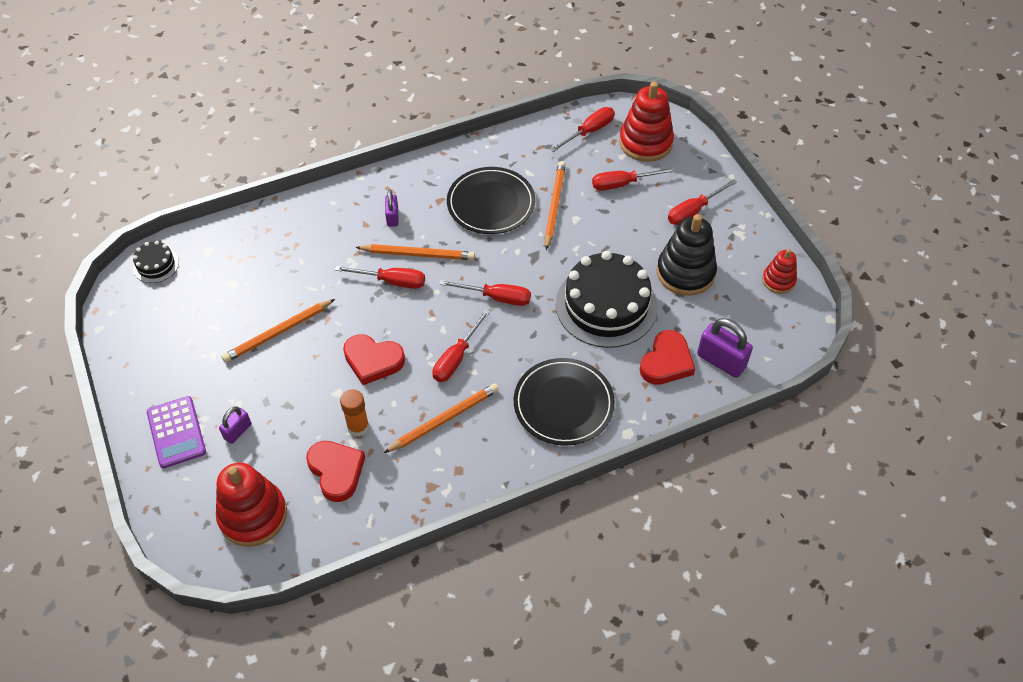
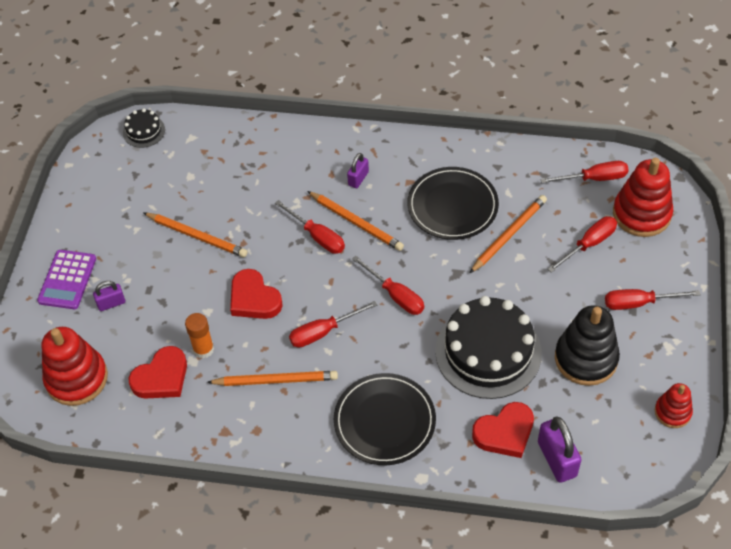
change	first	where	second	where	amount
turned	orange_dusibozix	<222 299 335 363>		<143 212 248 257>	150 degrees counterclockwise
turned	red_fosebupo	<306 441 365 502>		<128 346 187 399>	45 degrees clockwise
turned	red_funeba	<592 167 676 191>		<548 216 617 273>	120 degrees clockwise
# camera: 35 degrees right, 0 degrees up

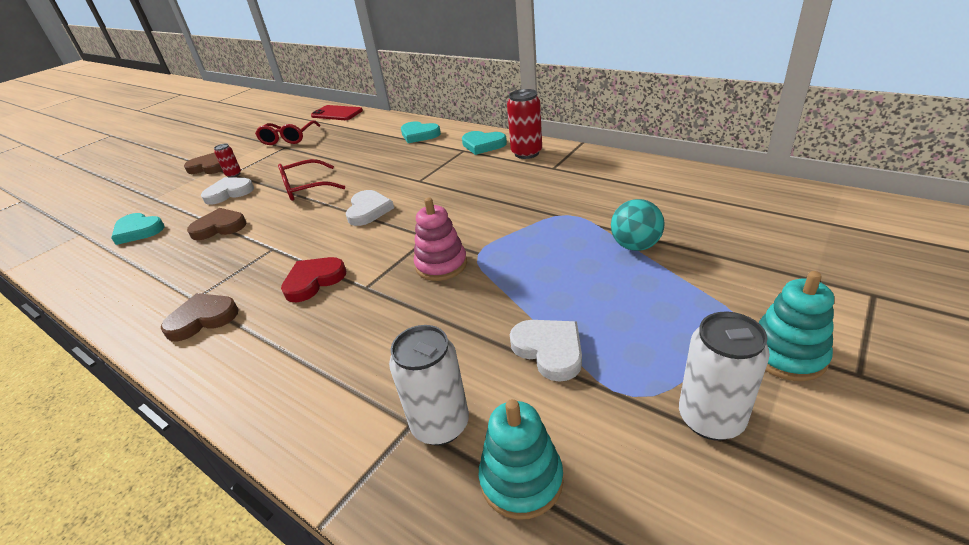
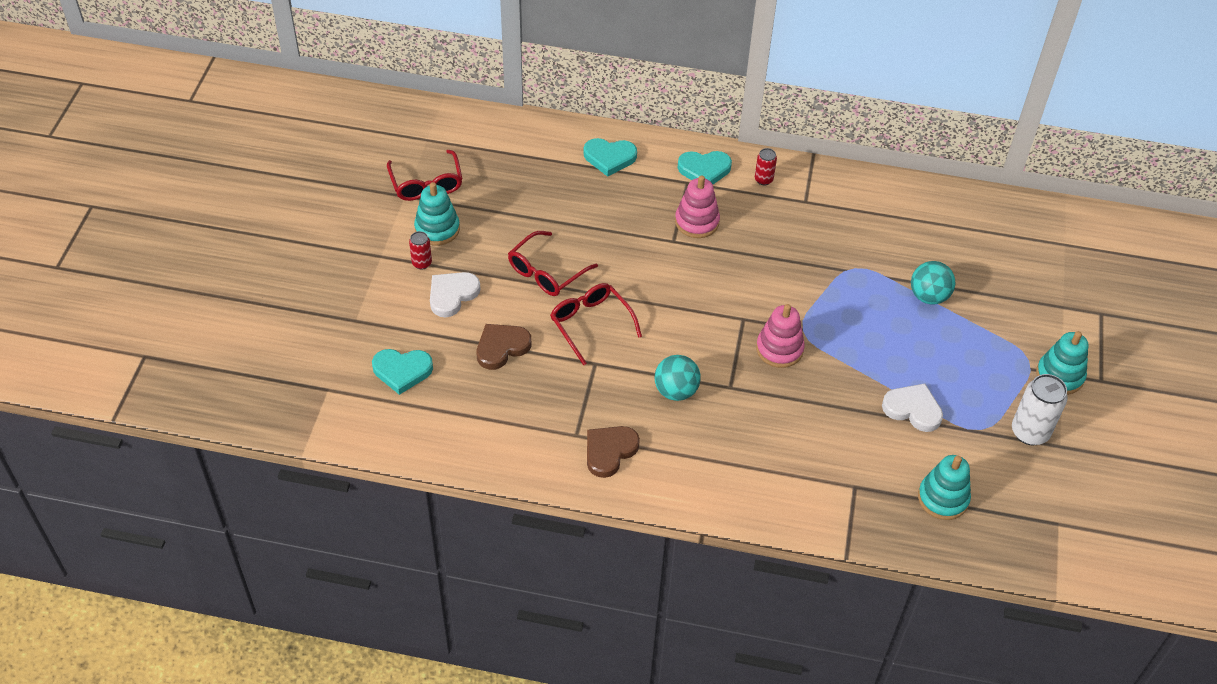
change	first	where	second	where	amount
removed	brown_fosebupo	<184 153 223 174>			
removed	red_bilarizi	<311 105 363 120>			
removed	white_fosebupo	<346 190 394 226>			
removed	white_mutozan	<389 325 469 445>			
added			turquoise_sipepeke	<414 182 460 246>	
added			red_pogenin	<550 283 642 365>	
added			pink_sipepeke	<675 175 720 238>	
replaced	red_fosebupo	<281 257 346 303>	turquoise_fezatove	<655 355 701 401>	
resized	red_mutozan	<507 89 542 159>		<755 148 777 185>	x0.55
# camera: 30 degrees left, 15 degrees up

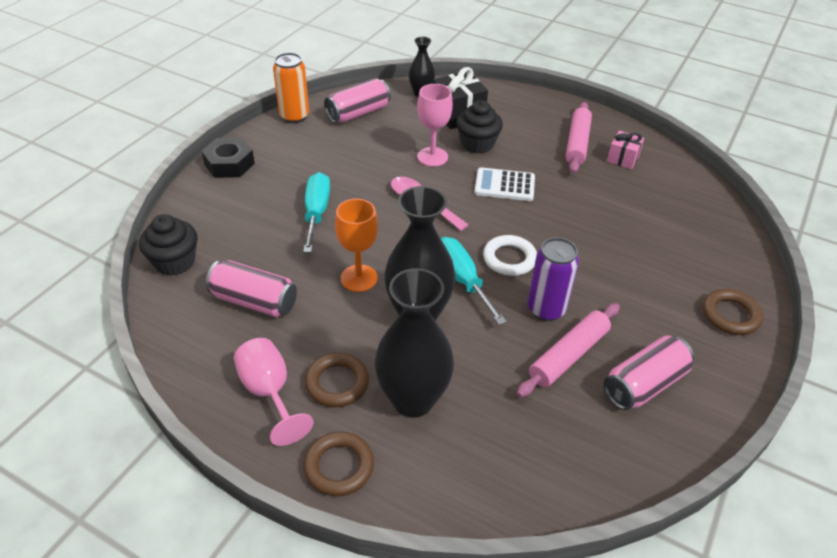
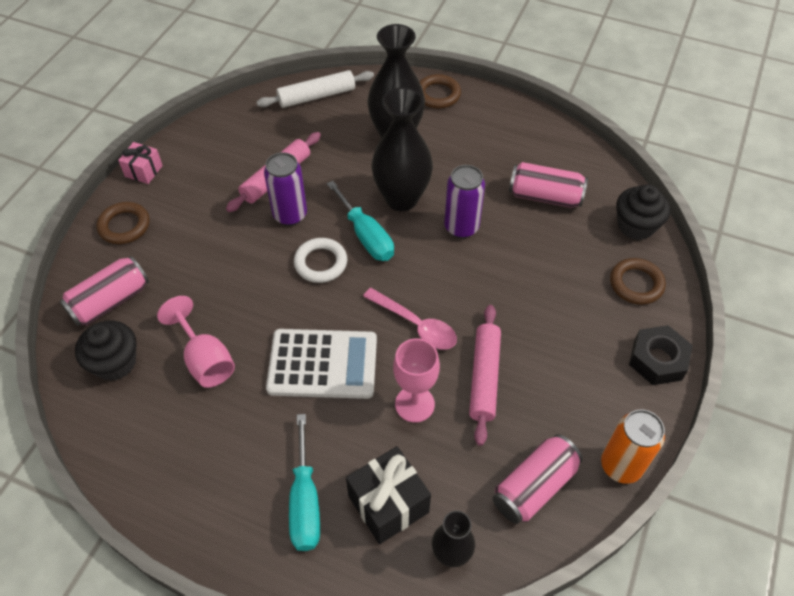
change	first	where	second	where	amount
added			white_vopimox	<256 70 374 108>	
moved	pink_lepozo	<234 338 314 446>		<157 296 235 388>	
moved	turquoise_funeba	<303 172 330 253>		<289 414 320 551>	
moved	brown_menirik	<305 353 369 407>		<610 258 666 305>	
moved	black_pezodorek	<456 100 503 154>		<75 321 136 381>	
moved	pink_vopimox	<566 102 592 173>		<469 305 501 446>	
moved	pink_mutozan	<604 335 694 410>		<59 256 149 326>	
moved	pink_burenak	<607 131 644 169>		<118 142 163 184>	
replaced	orange_lepozo	<335 199 378 292>	purple_mutozan	<444 165 485 238>	
resized	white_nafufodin	<474 167 535 201>		<266 329 377 399>	x1.51
# camera: 175 degrees right, 10 degrees up

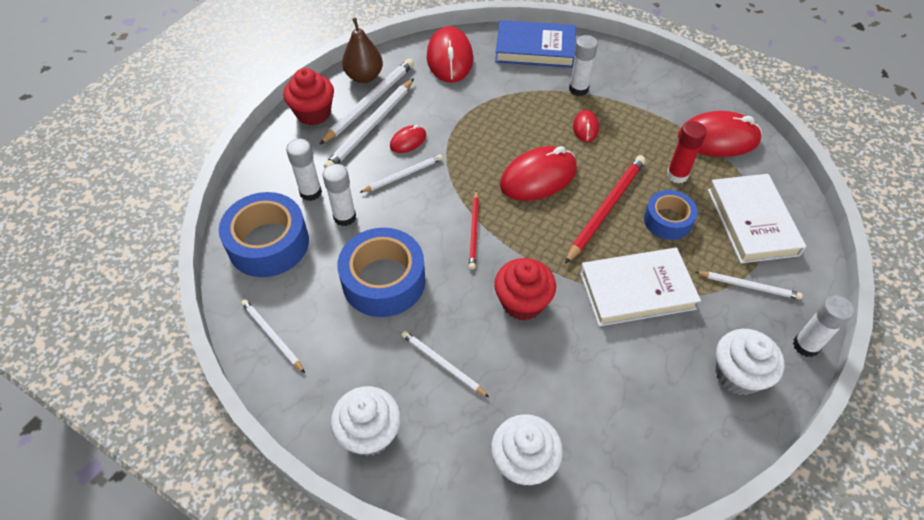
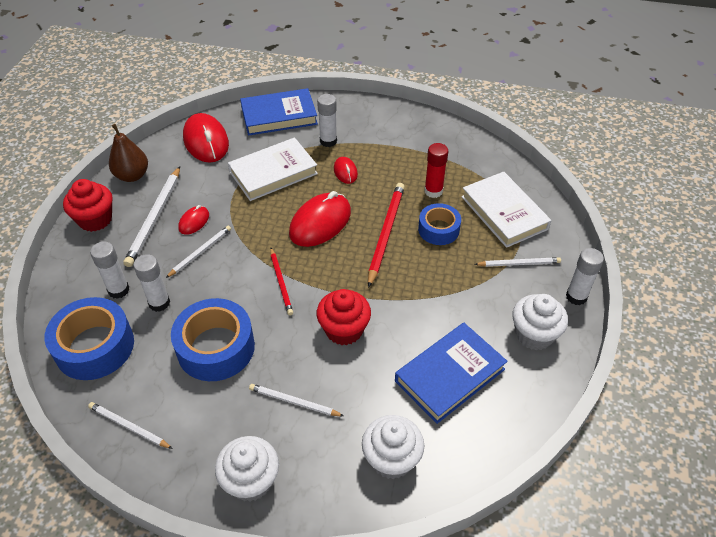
change	first	where	second	where	amount
removed	white_dusibozix	<319 59 414 145>			
removed	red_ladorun	<678 111 762 157>			
added			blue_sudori	<395 323 508 424>	
moved	white_sudori	<580 248 701 327>		<228 137 318 201>	
# camera: 20 degrees left, 5 degrees down

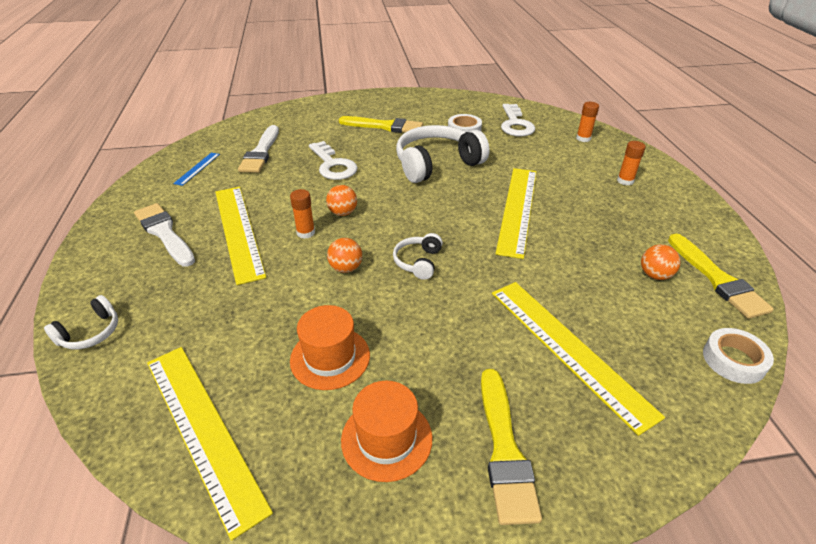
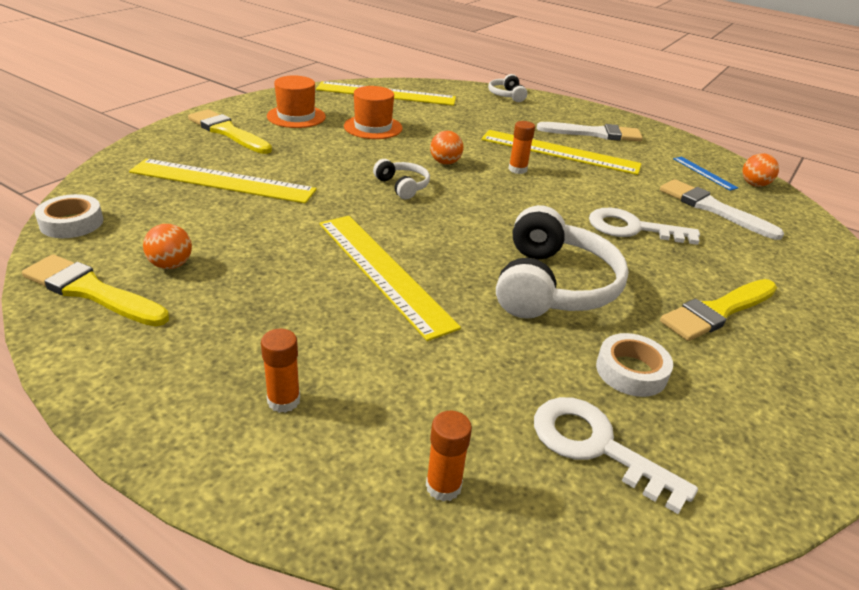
change	first	where	second	where	amount
moved	orange_fezatove	<326 185 357 216>		<743 153 779 187>	
# camera: 130 degrees right, 5 degrees down

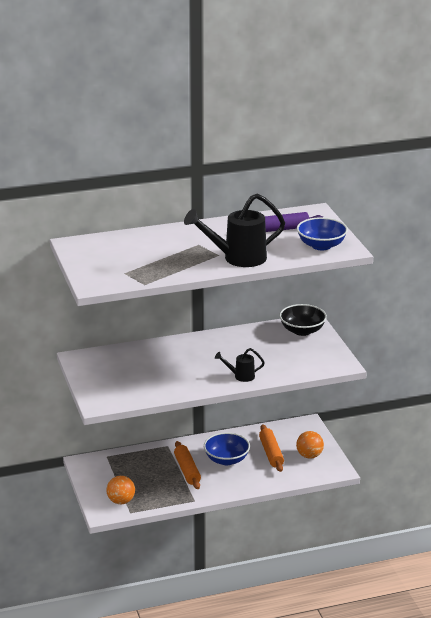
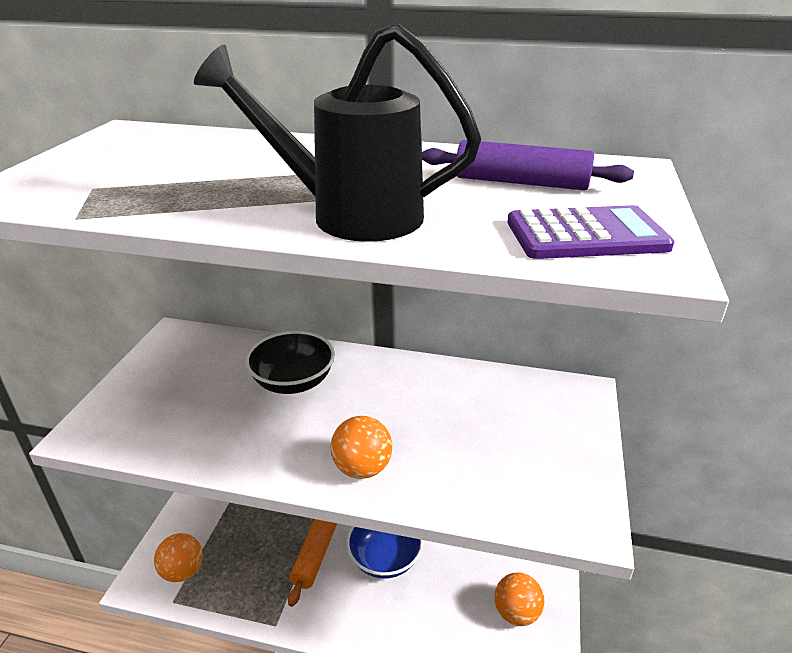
change	first	where	second	where	amount
removed	orange_vopimox	<259 424 284 472>			
moved	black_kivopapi	<279 304 327 336>		<245 331 335 394>	
replaced	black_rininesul	<215 348 265 382>	orange_fezatove	<330 416 392 479>	
replaced	blue_kivopapi	<297 217 348 250>	purple_nafufodin	<507 205 674 259>	
# camera: 30 degrees right, 5 degrees up

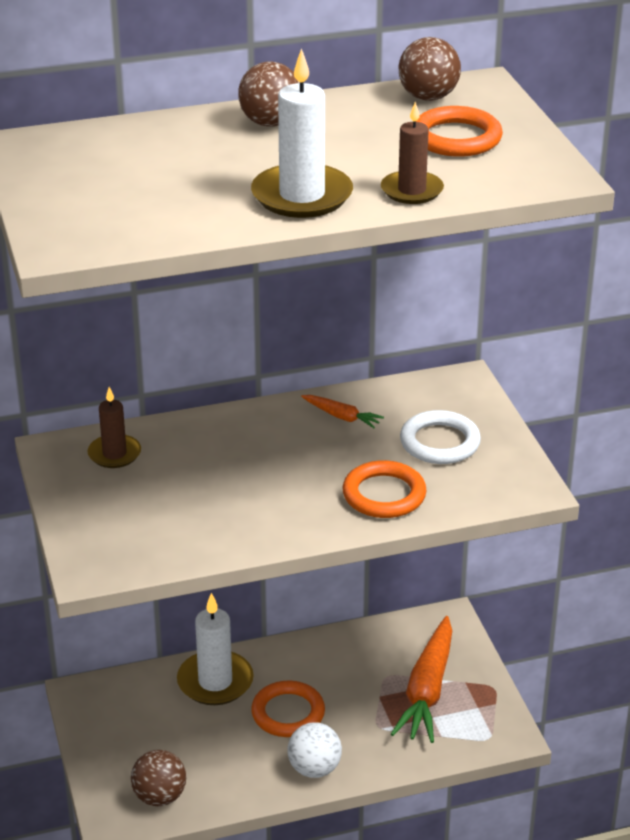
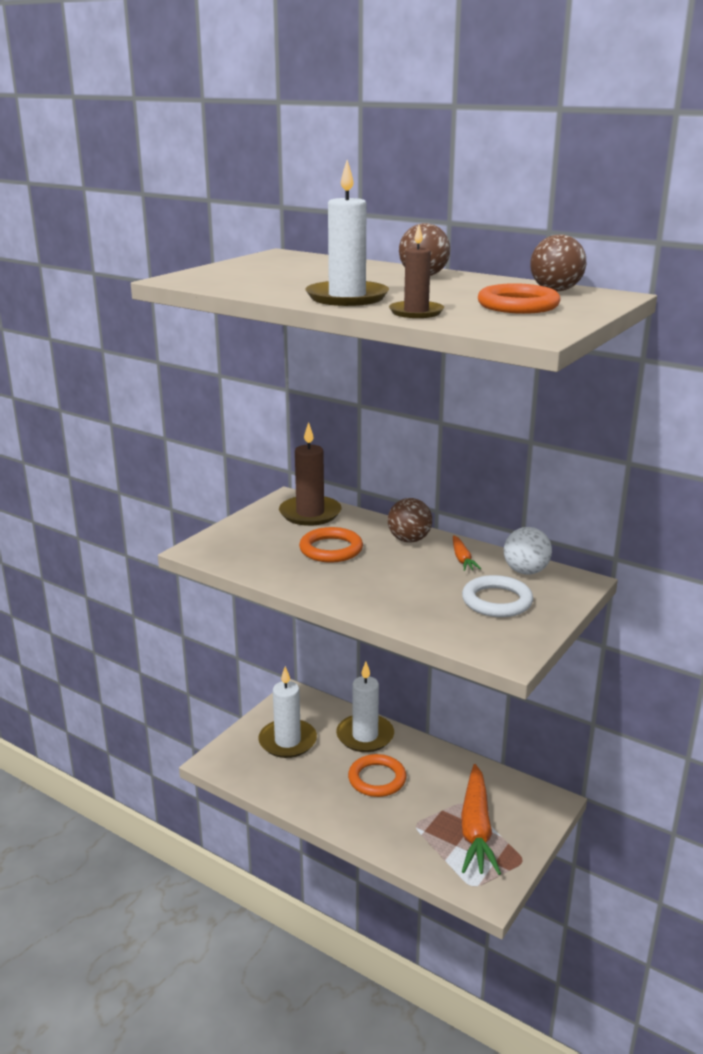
change	first	where	second	where	amount
added			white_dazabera	<258 666 317 758>	
moved	brown_fezatove	<131 750 186 806>		<388 498 432 543>	
moved	white_fezatove	<287 722 342 778>		<504 527 552 575>	
moved	orange_menirik	<343 460 426 518>		<299 527 363 563>	
turned	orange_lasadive	<391 616 452 743>		<461 764 501 875>	60 degrees counterclockwise
resized	brown_dazabera	<88 387 141 468>		<279 422 341 526>	x1.61
# camera: 50 degrees right, 10 degrees down

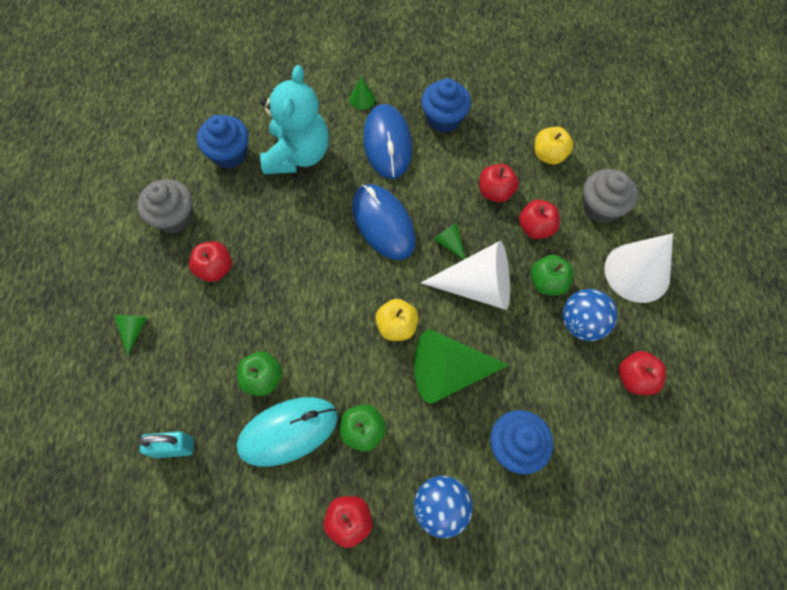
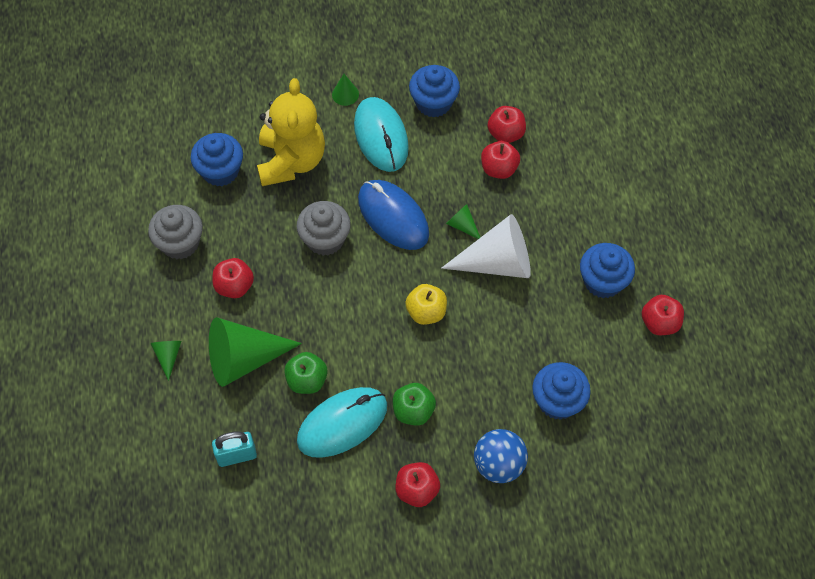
change	first	where	second	where	amount
removed	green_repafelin	<531 255 574 296>			
removed	yellow_repafelin	<535 127 573 165>			
removed	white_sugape	<604 233 673 303>			
moved	green_sugape	<414 330 509 403>		<209 317 302 387>	
moved	red_repafelin	<519 200 560 239>		<487 106 526 143>	
moved	grey_pezodorek	<583 169 638 223>		<297 201 351 256>	
replaced	blue_fezatove	<563 289 618 341>	blue_pezodorek	<580 243 635 298>	
recoloured	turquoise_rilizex	<260 65 329 174>	yellow_rilizex	<257 78 325 186>	
recoloured	blue_ladorun	<363 104 412 179>	turquoise_ladorun	<354 97 409 172>	
# camera: 10 degrees left, 5 degrees down

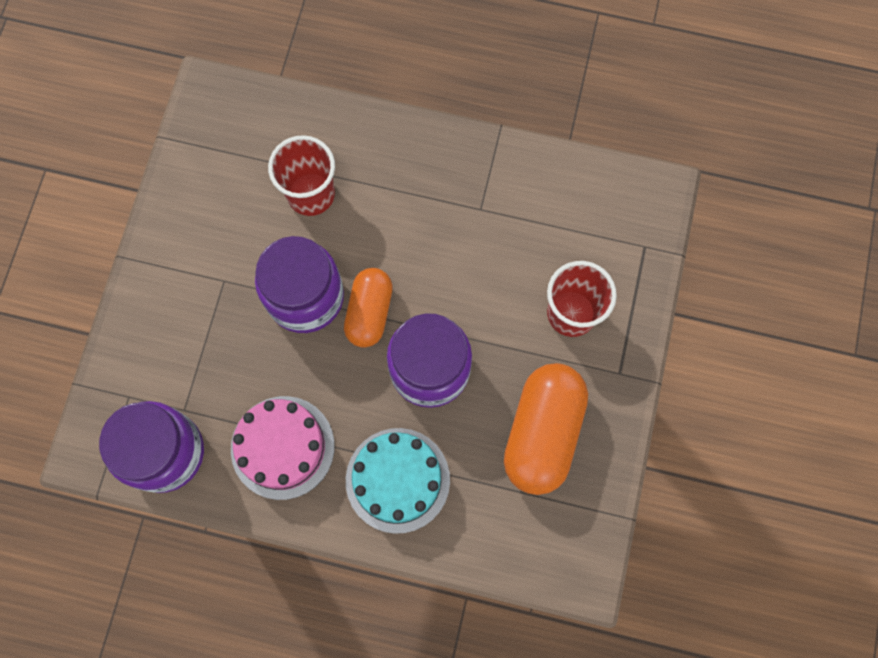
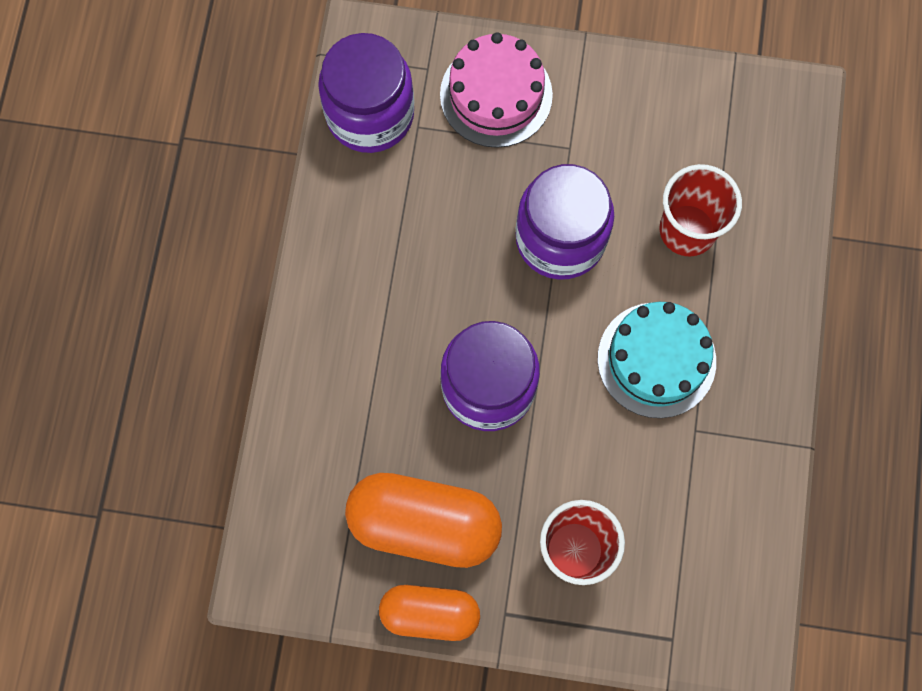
change	first	where	second	where	amount
moved	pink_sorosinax	<231 396 335 500>		<440 33 553 148>	
moved	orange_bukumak	<344 268 393 348>		<379 585 480 641>	
moved	turquoise_sorosinax	<346 428 450 534>		<598 302 716 418>	
# camera: 85 degrees right, 0 degrees up

